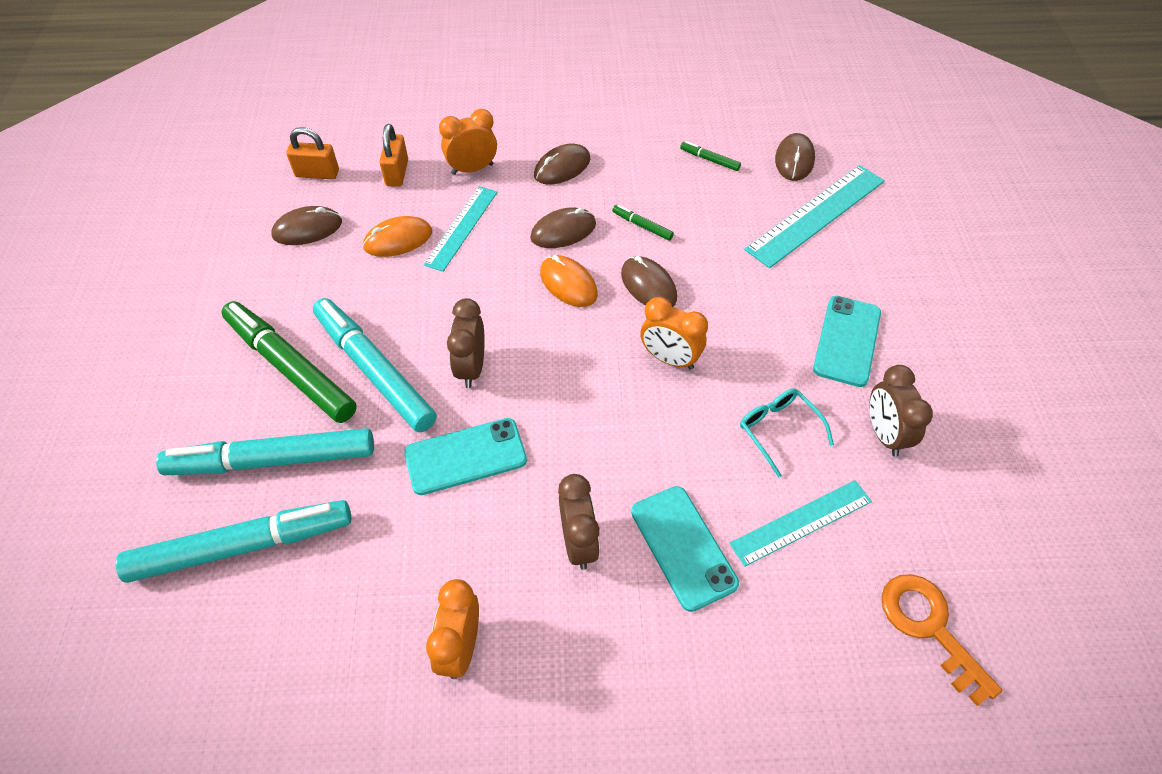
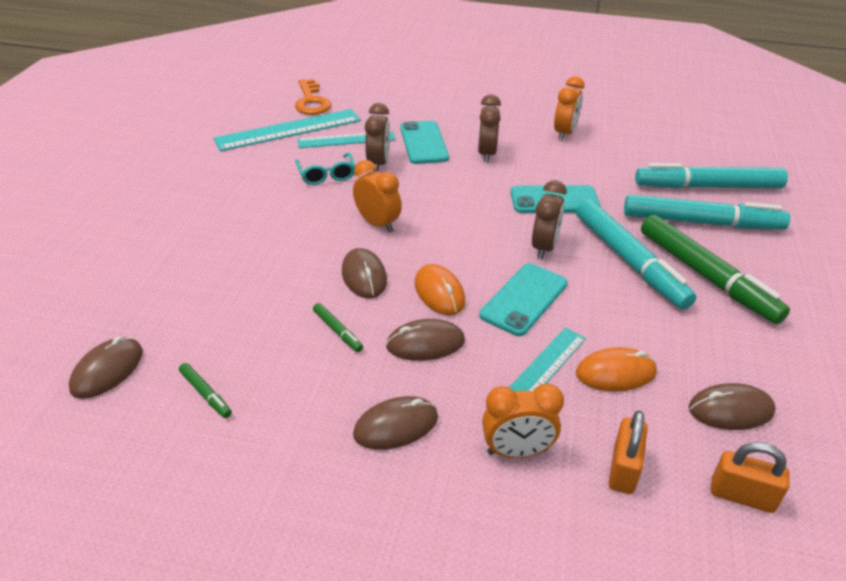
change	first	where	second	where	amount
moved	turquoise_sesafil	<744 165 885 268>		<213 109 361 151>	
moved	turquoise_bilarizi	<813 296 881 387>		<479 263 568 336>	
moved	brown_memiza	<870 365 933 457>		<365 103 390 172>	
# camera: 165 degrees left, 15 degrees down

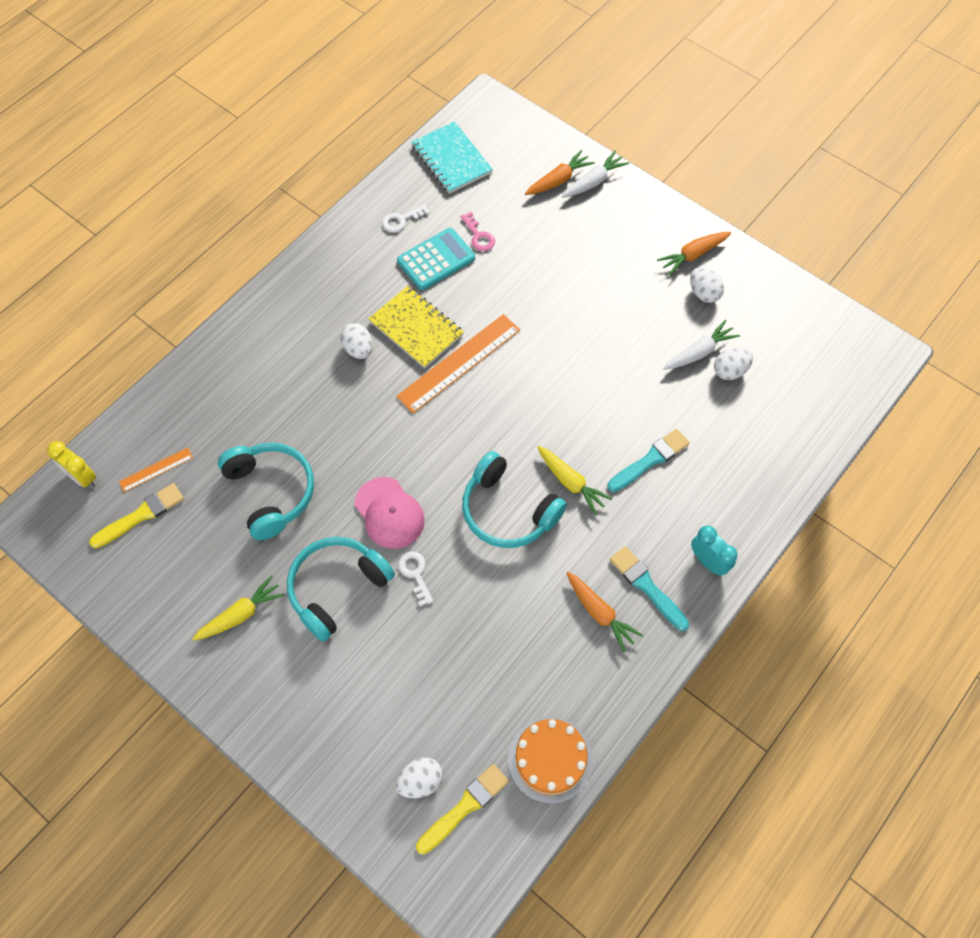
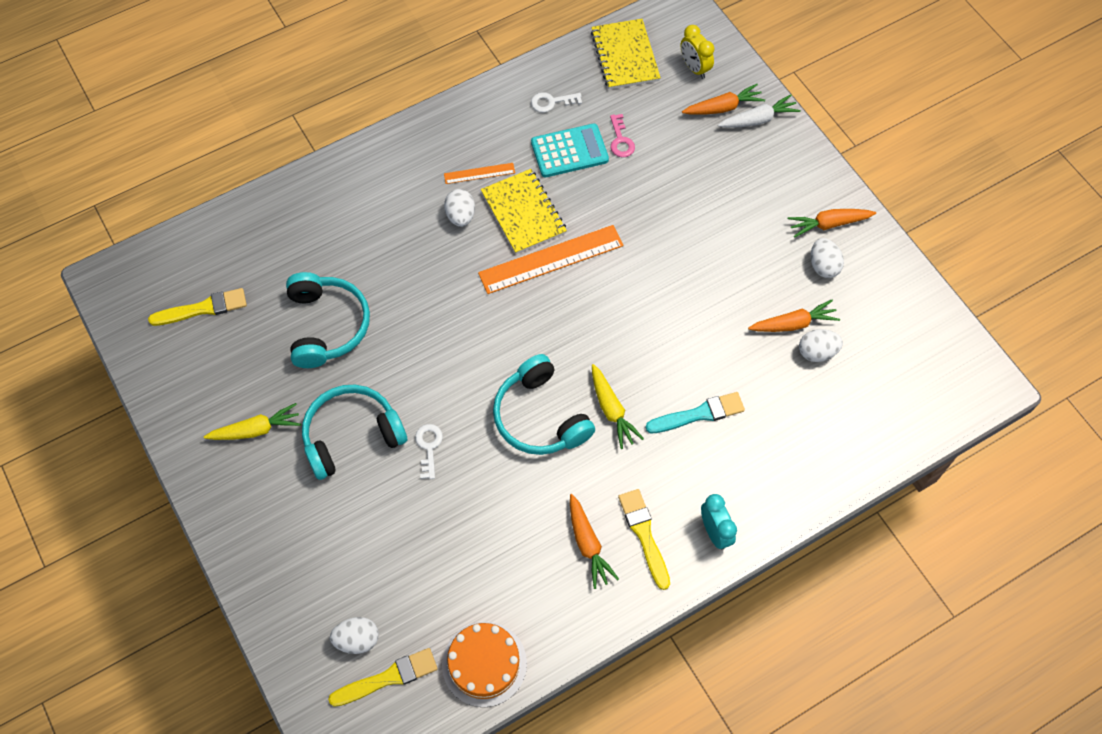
change	first	where	second	where	amount
removed	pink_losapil	<355 477 425 549>			
moved	yellow_memiza	<47 441 96 488>		<681 25 714 79>	
moved	orange_sesafil	<119 448 193 492>		<444 163 515 184>	
recoloured	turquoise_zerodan	<412 121 493 194>	yellow_zerodan	<591 19 661 89>	
recoloured	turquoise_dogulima	<610 546 689 631>	yellow_dogulima	<618 489 670 590>	
recoloured	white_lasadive	<663 320 740 370>	orange_lasadive	<748 299 840 332>	
# camera: 20 degrees right, 0 degrees up

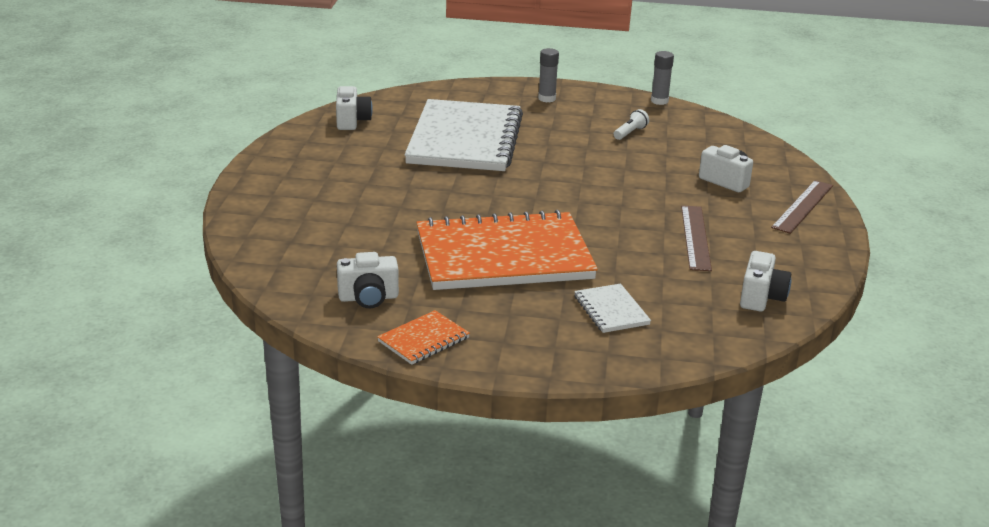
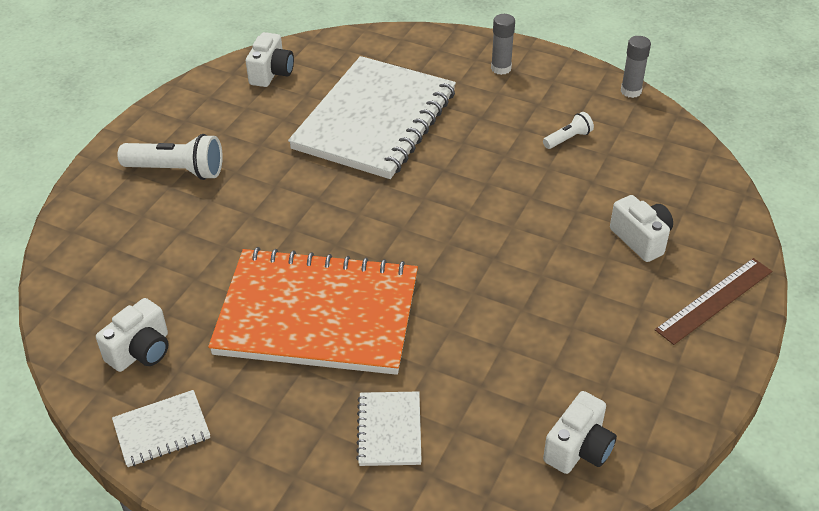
change	first	where	second	where	amount
removed	brown_sesafil	<681 205 712 271>			
added			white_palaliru	<118 134 223 180>	
recoloured	orange_zerodan	<377 310 470 365>	white_zerodan	<112 390 210 467>	
turned	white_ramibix	<337 252 399 308>		<96 298 169 372>	60 degrees counterclockwise
# camera: 20 degrees right, 15 degrees up

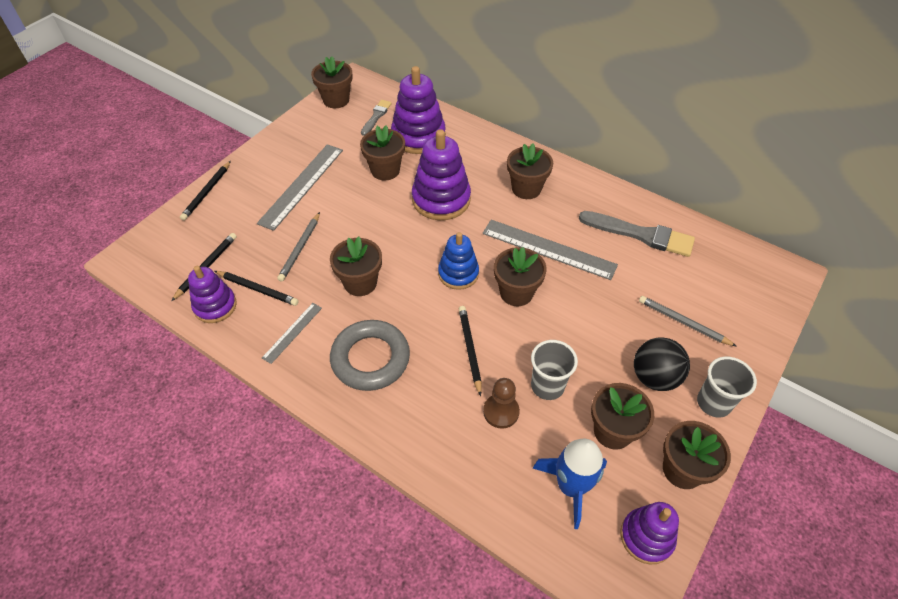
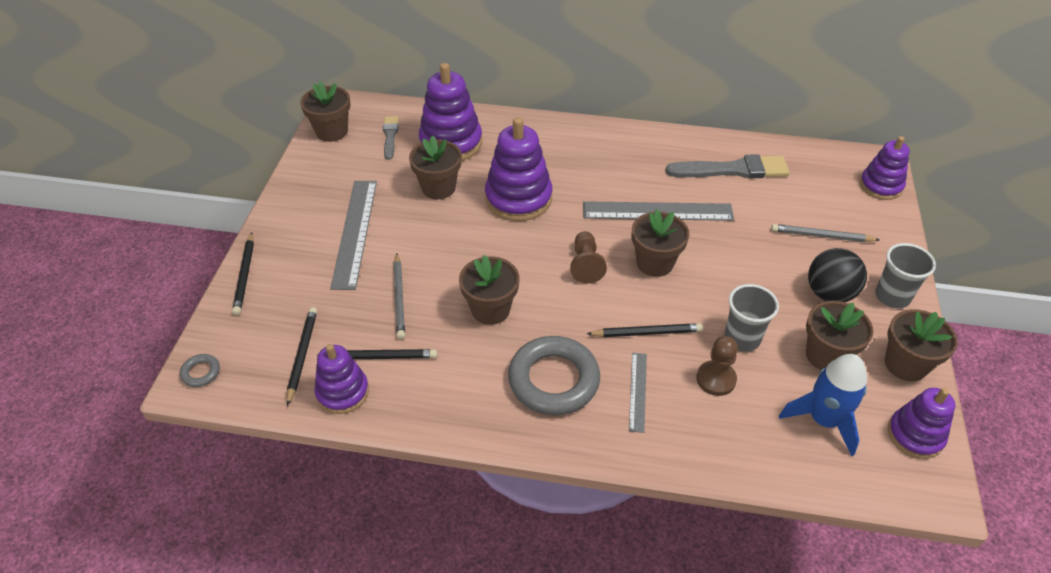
change	first	where	second	where	amount
removed	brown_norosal	<507 143 553 199>			
added			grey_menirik	<180 354 220 387>	
added			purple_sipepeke	<860 136 910 200>	
moved	grey_sesafil	<262 303 322 364>		<629 353 647 433>	
replaced	blue_sipepeke	<438 232 479 290>	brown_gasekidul	<571 232 607 284>	
turned	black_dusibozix	<459 306 482 396>		<587 323 703 337>	120 degrees clockwise
# camera: 25 degrees left, 5 degrees down

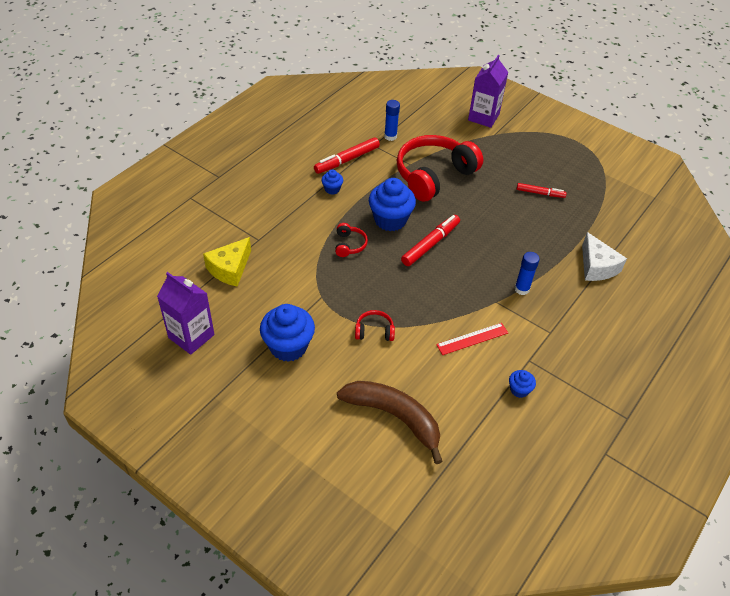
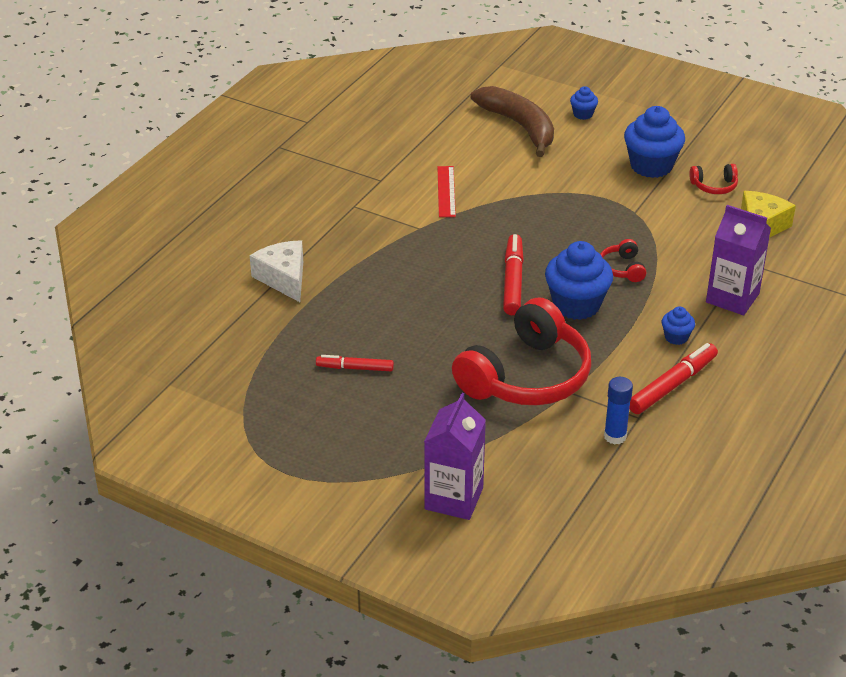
change	first	where	second	where	amount
removed	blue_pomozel	<514 252 540 295>			
moved	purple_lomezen	<157 272 215 355>		<706 205 771 315>	
moved	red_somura	<355 310 395 341>		<689 164 738 194>	
moved	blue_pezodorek	<509 370 536 398>		<570 86 598 120>	
turned	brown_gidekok	<337 381 443 464>		<471 86 554 157>	150 degrees counterclockwise
turned	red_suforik	<401 215 460 266>		<503 234 524 315>	150 degrees clockwise
turned	red_sesafil	<436 323 508 355>		<437 166 456 217>	60 degrees counterclockwise
# camera: 175 degrees right, 10 degrees down

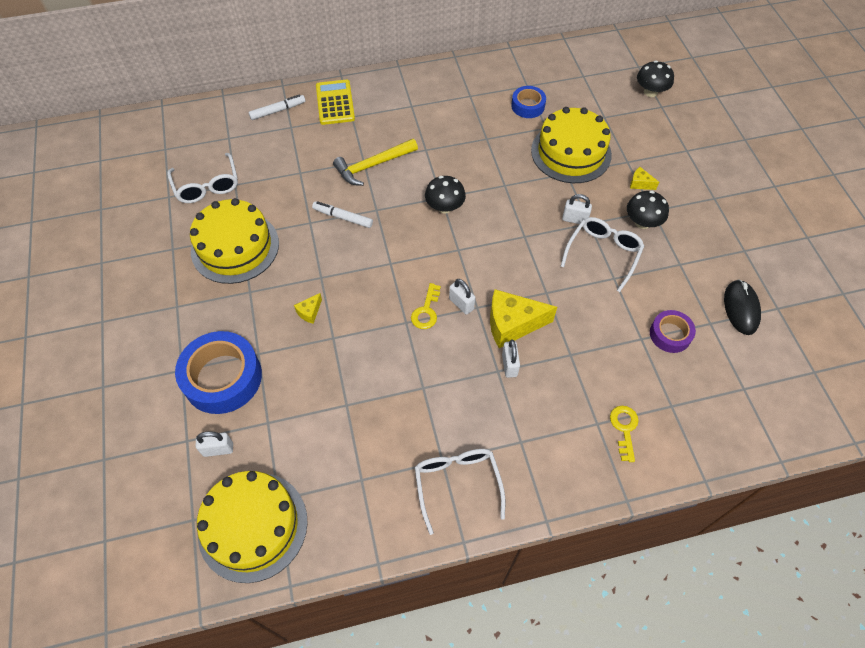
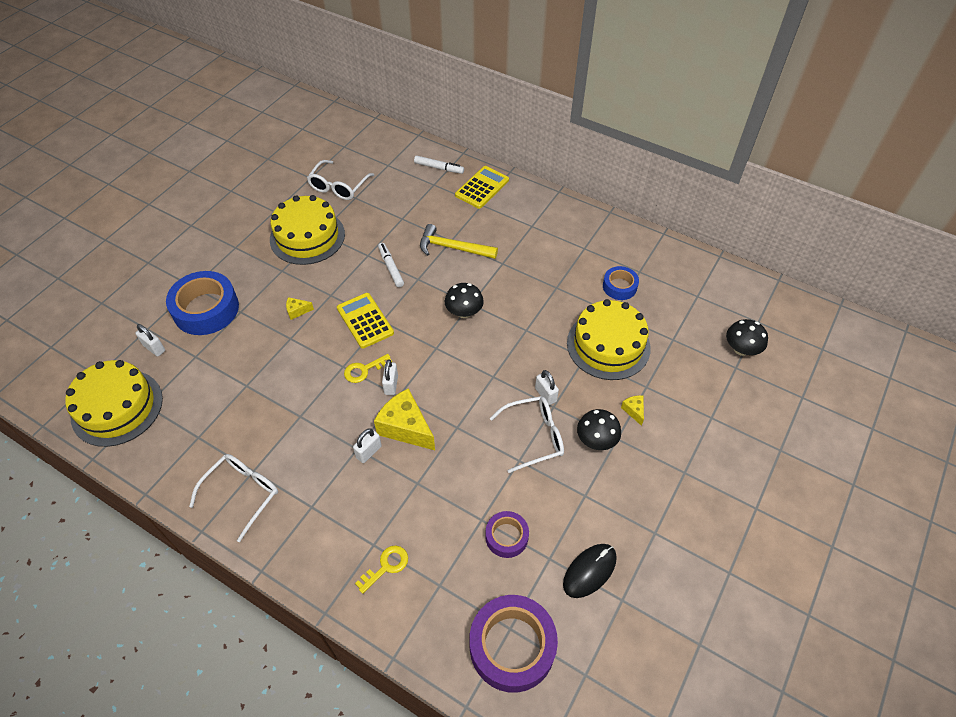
change	first	where	second	where	amount
added			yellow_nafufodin	<337 293 394 348>	
added			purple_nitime	<469 595 558 693>	
# camera: 45 degrees right, 5 degrees down

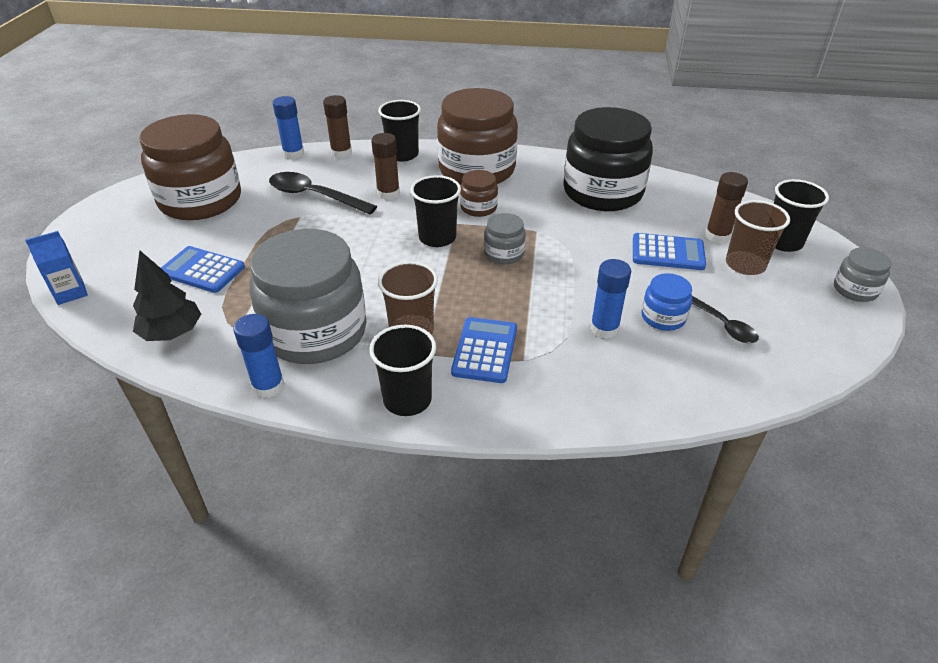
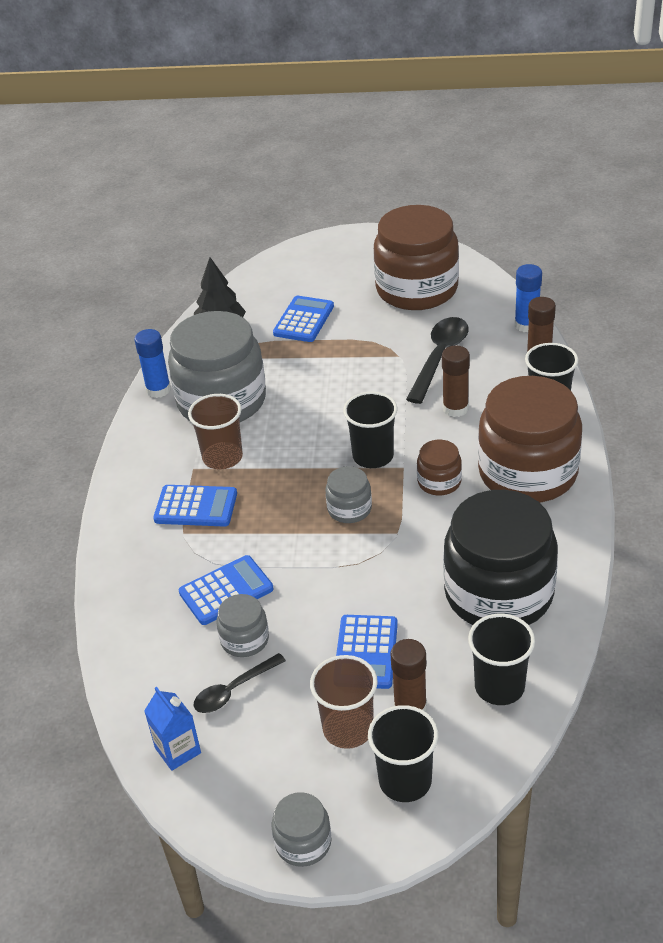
change	first	where	second	where	amount
moved	blue_lomezen	<25 231 88 305>		<144 687 201 771>	
moved	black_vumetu	<369 325 436 416>		<468 614 535 705>	
replaced	blue_pomozel	<590 259 631 339>	blue_nafufodin	<179 555 274 625>	
recoloured	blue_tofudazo	<641 273 692 331>	grey_tofudazo	<216 594 269 657>	
# camera: 90 degrees right, 0 degrees up

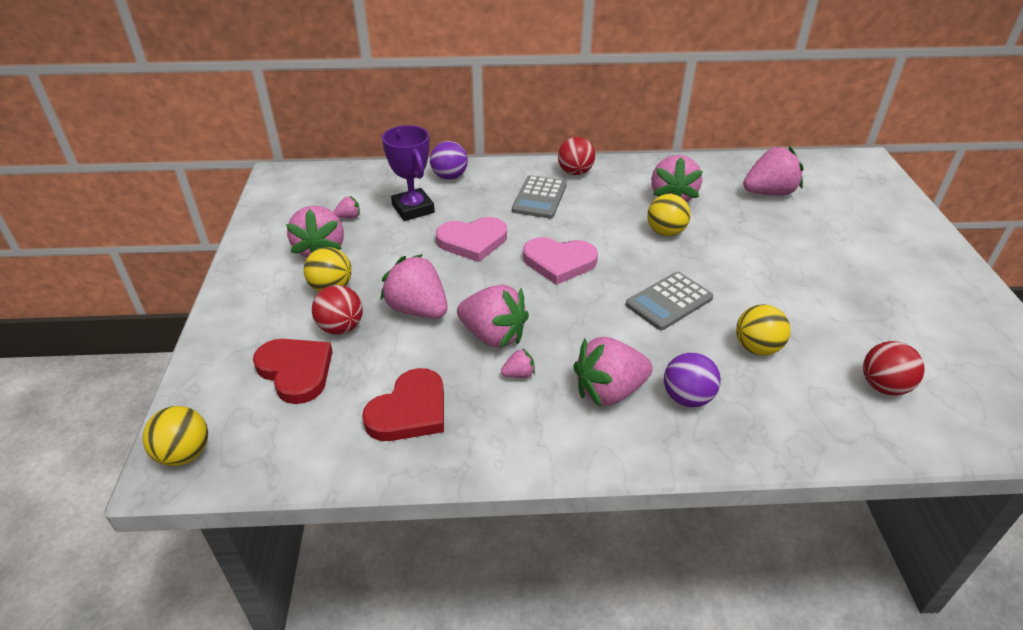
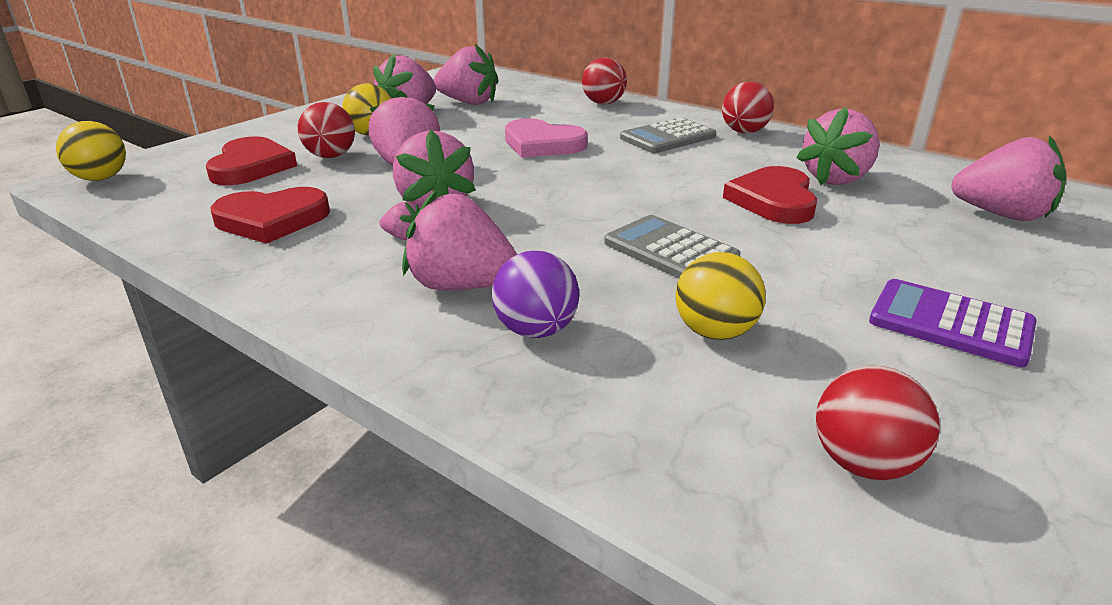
change	first	where	second	where	amount
removed	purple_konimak	<382 125 435 221>			
removed	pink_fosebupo	<523 237 598 285>			
added			purple_nafufodin	<869 279 1037 367>	
replaced	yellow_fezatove	<647 194 691 236>	red_fosebupo	<723 166 818 224>	
recoloured	purple_fezatove	<430 141 468 180>	red_fezatove	<582 58 627 105>	
turned	grey_nafufodin	<626 272 713 330>		<604 215 740 278>	45 degrees clockwise
resized	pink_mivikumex	<333 196 360 218>		<433 44 499 105>	x2.27
# camera: 40 degrees right, 10 degrees down

